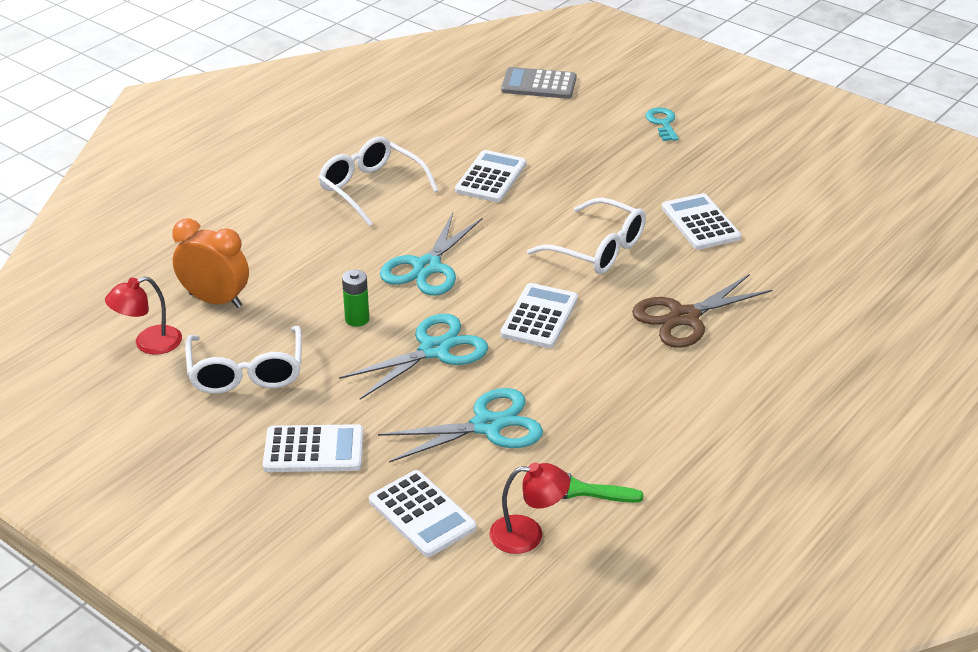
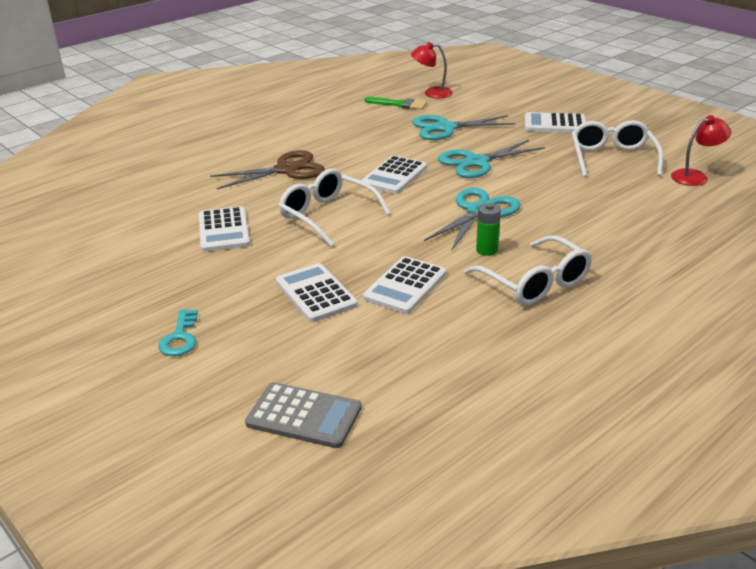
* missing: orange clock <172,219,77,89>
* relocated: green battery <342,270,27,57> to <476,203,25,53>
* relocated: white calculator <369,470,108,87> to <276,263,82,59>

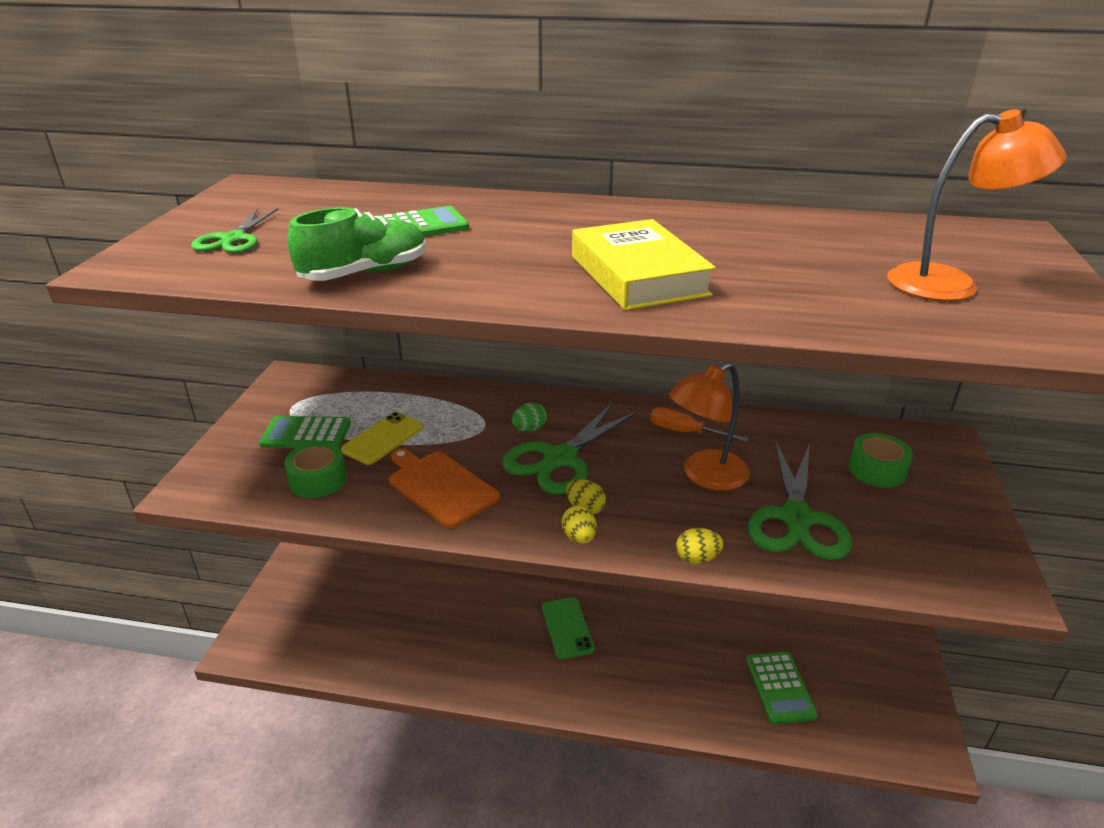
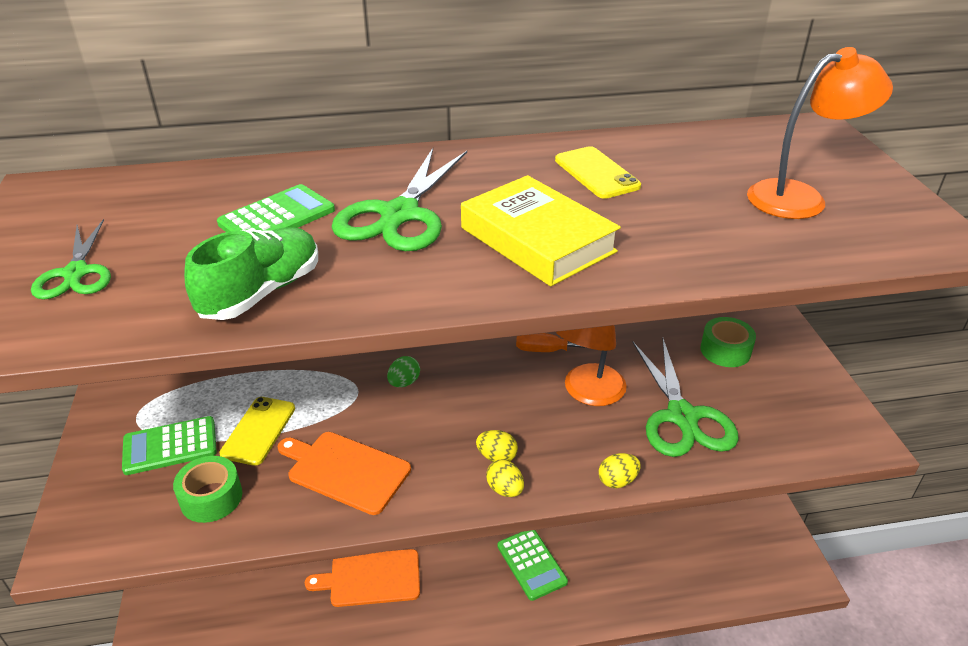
* relocated: green scissors <502,401,138,94> to <331,148,136,103>
* missing: green phone <542,597,53,63>
* relocated: green calculator <746,652,72,73> to <497,530,71,71>
* appeared: yellow phone <555,146,86,53>
* appeared: orange cutting board <305,549,115,58>

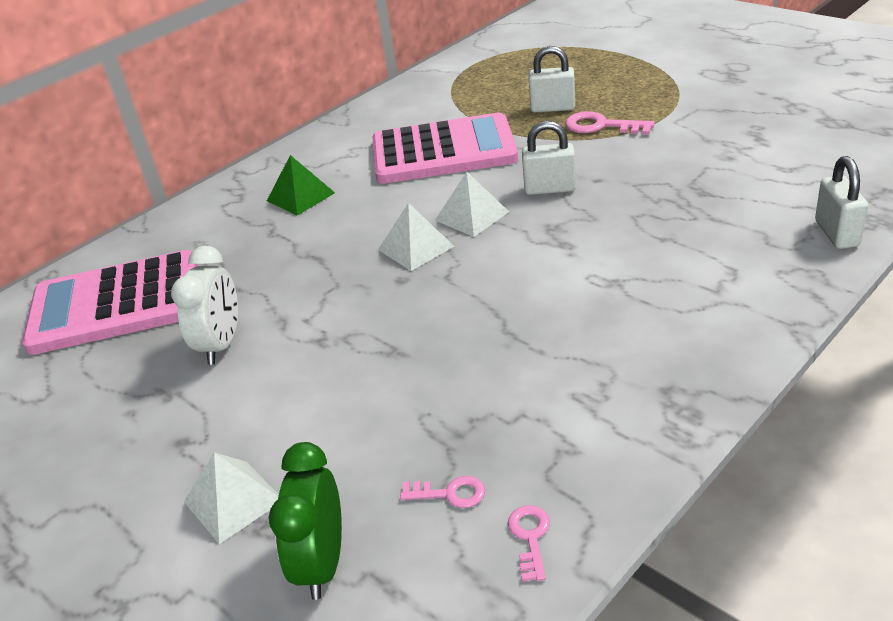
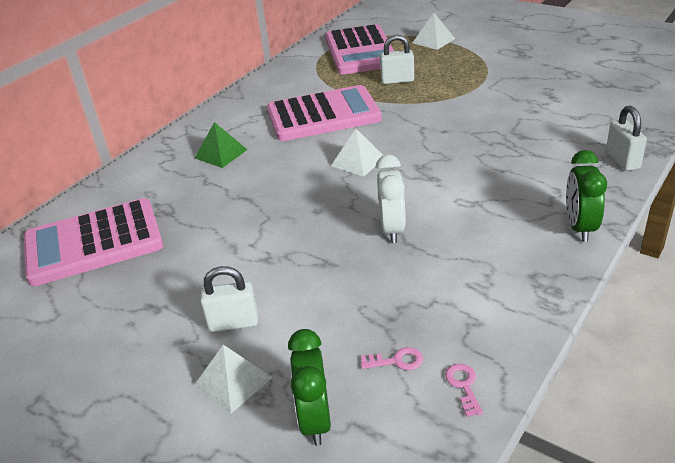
* missing: pink key <565,111,90,24>
* relocated: white padlock <522,121,54,74> to <200,266,58,66>
* relocated: white pyramid <378,203,76,68> to <413,13,42,37>
* relocated: white clock <171,246,67,119> to <376,154,30,89>
* appeared: pink calculator <325,24,69,50>
* appeared: green clock <566,150,41,92>

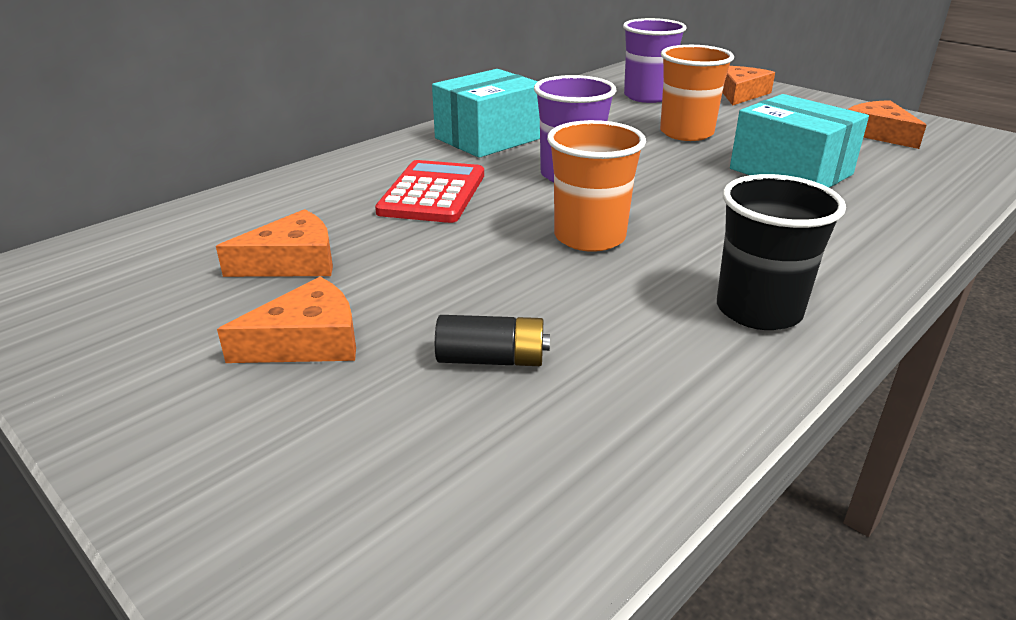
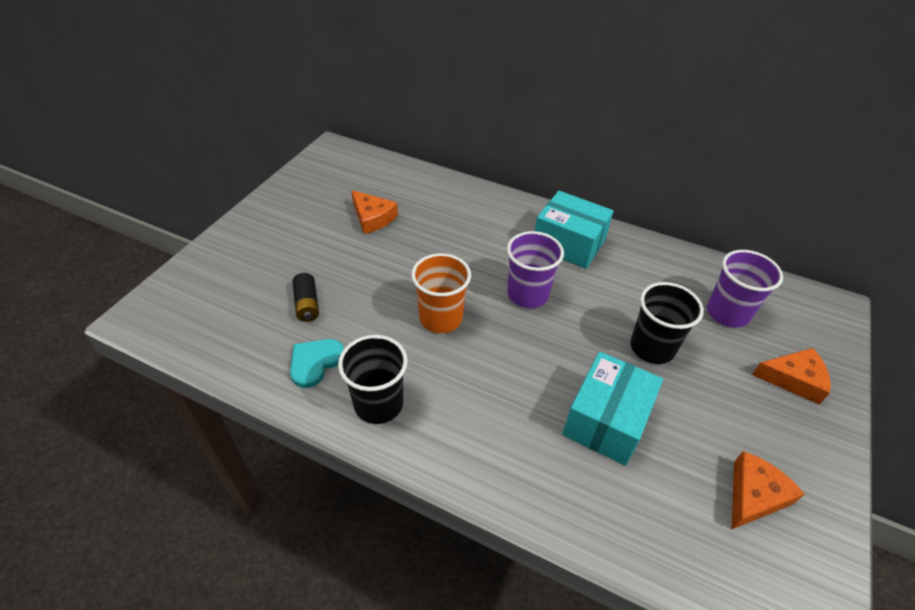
* colour: orange cup <660,45,74,96> to black cup <630,282,74,82>
* missing: red calculator <375,160,109,63>
* missing: orange cheese <217,277,139,86>
* appeared: turquoise heart <290,339,54,49>

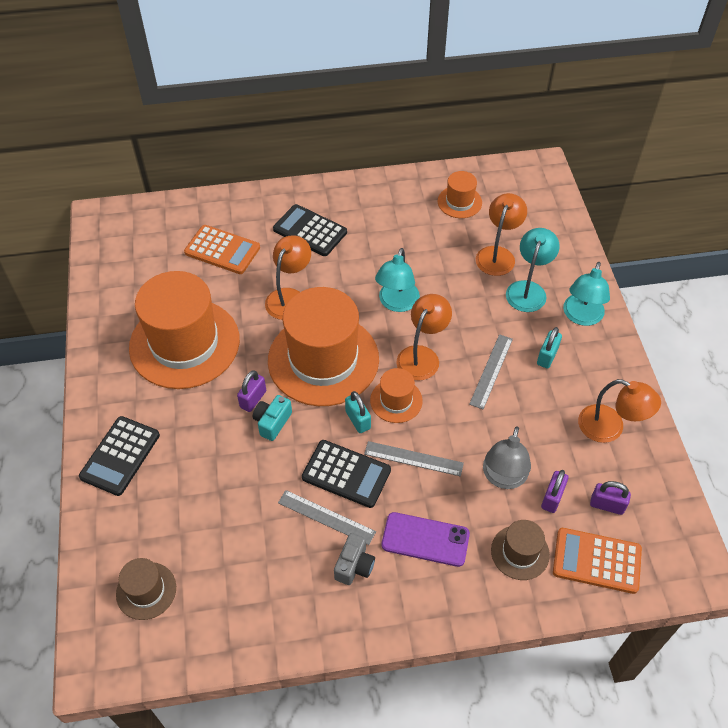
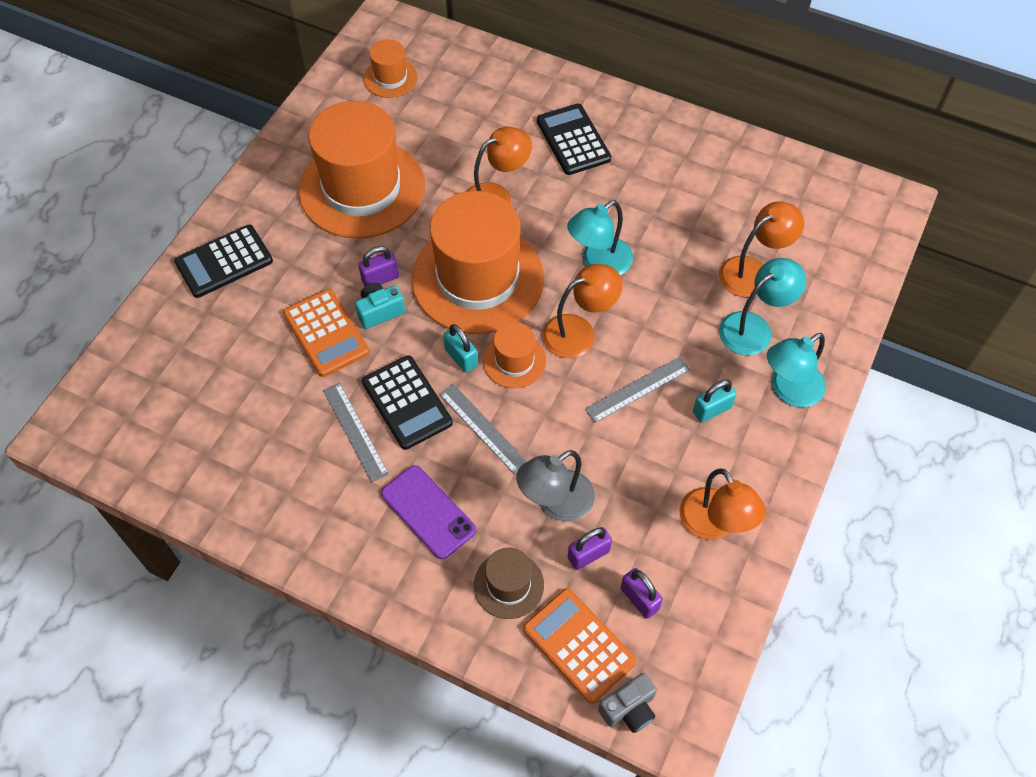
* relocated: orange hat <438,171,44,47> to <364,39,54,59>
* relocated: orange calculator <184,225,76,49> to <283,289,87,88>
* spun: turquoise padlock <345,391,26,42> = <443,324,35,49> 45 degrees counterclockwise
* relocated: grey camera <334,533,41,52> to <598,673,59,60>
* missing: brown hat <116,558,60,62>

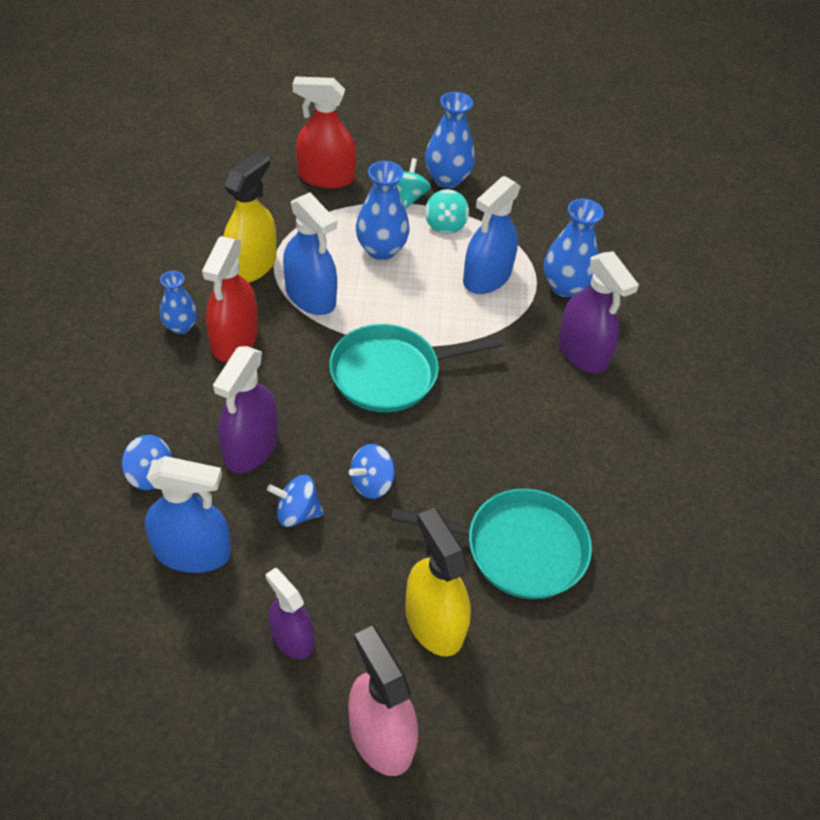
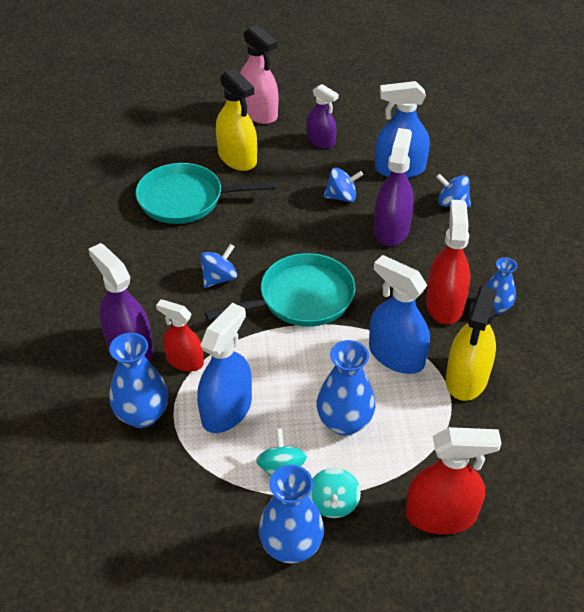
* relocated: blue spinning top <349,444,46,55> to <200,244,37,44>
* appeared: red spray bottle <156,299,48,73>

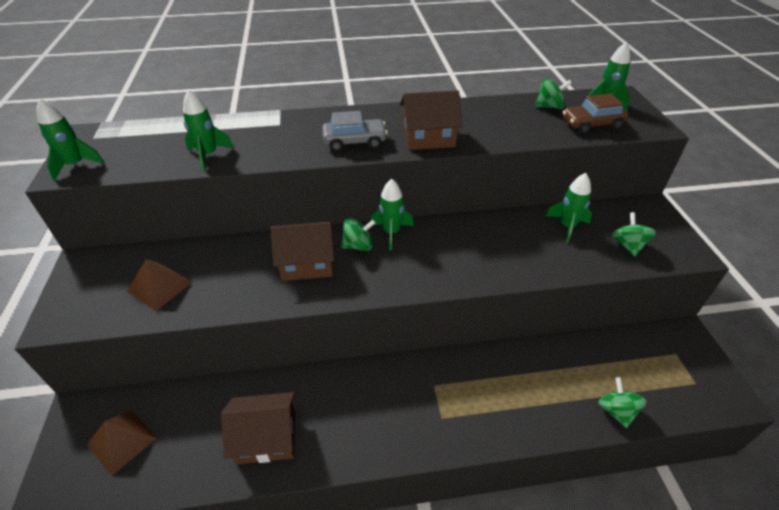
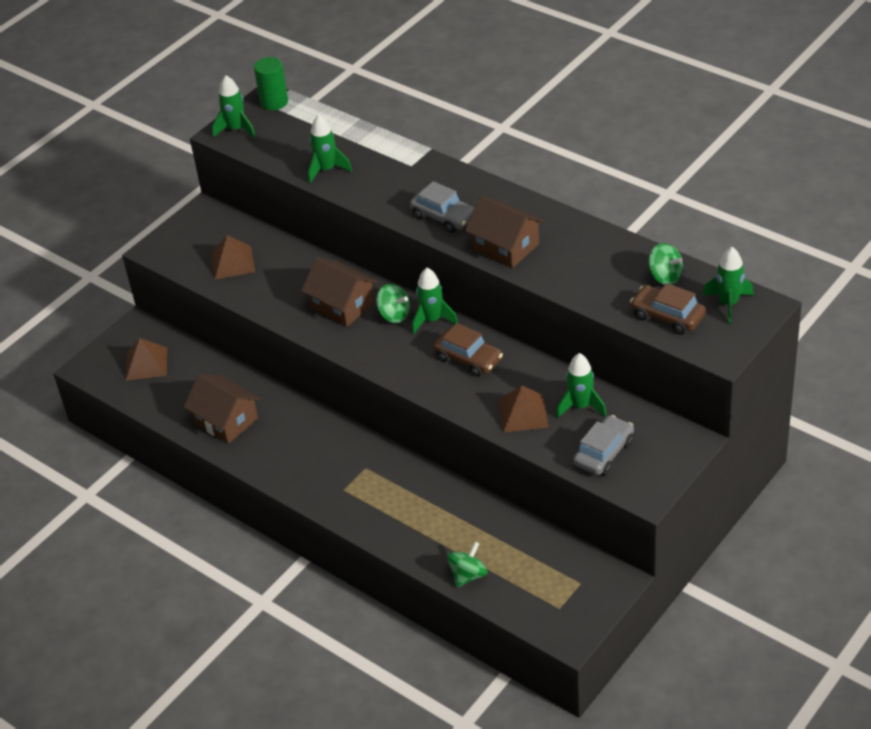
* exchanged: green spinning top <612,212,44,45> to grey car <573,415,61,61>
* appeared: green cylinder <254,57,34,53>
* appeared: brown car <434,323,69,54>
* appeared: brown pyramid <498,385,51,47>

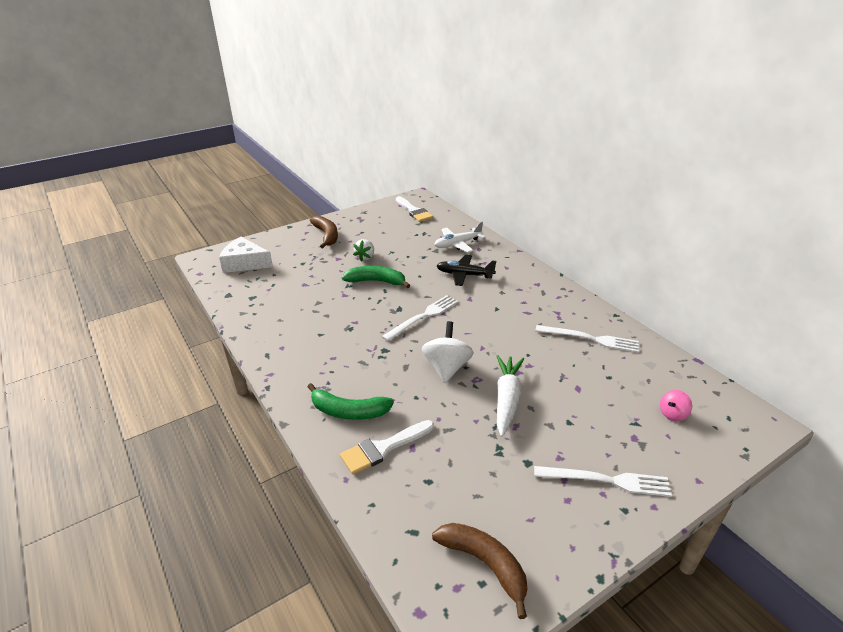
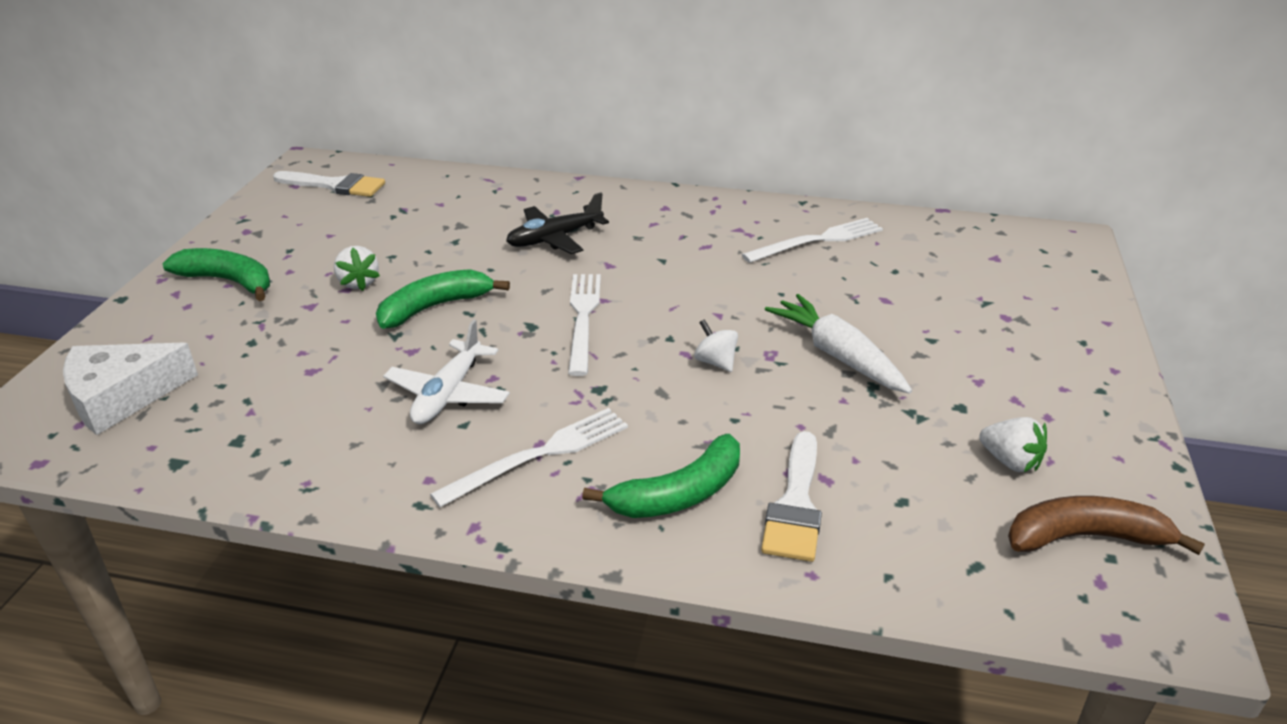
* colour: brown banana <310,215,28,33> to green banana <162,248,108,53>
* relocated: white plane <434,222,52,31> to <383,319,127,105>
* size: white spinning top <422,321,52,62> = <694,319,44,53> x0.54
* missing: pink spinning top <660,390,32,31>
* relocated: white fork <534,466,138,31> to <430,408,198,99>
* appeared: white strawberry <979,417,68,55>

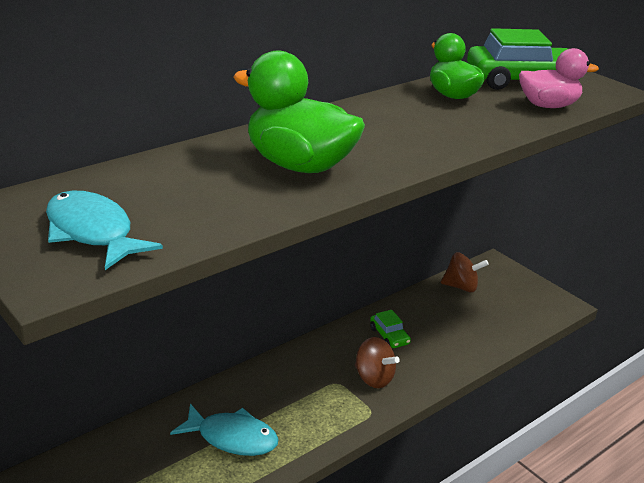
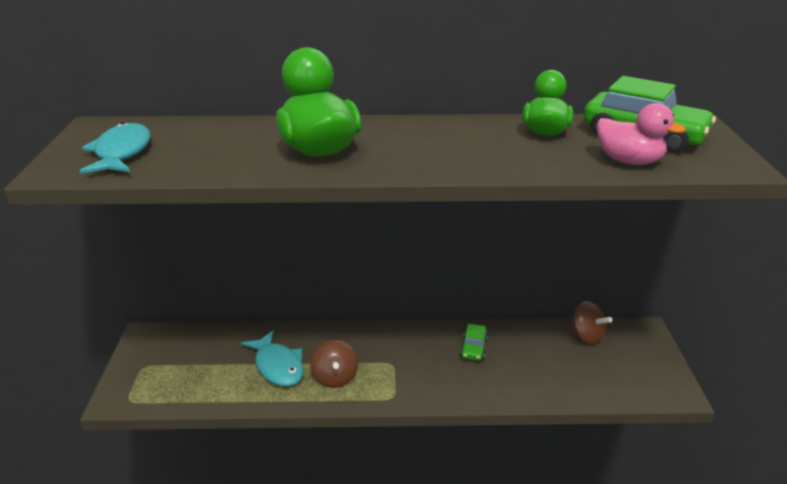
* relocated: brown spinning top <355,337,45,51> to <311,340,47,48>

